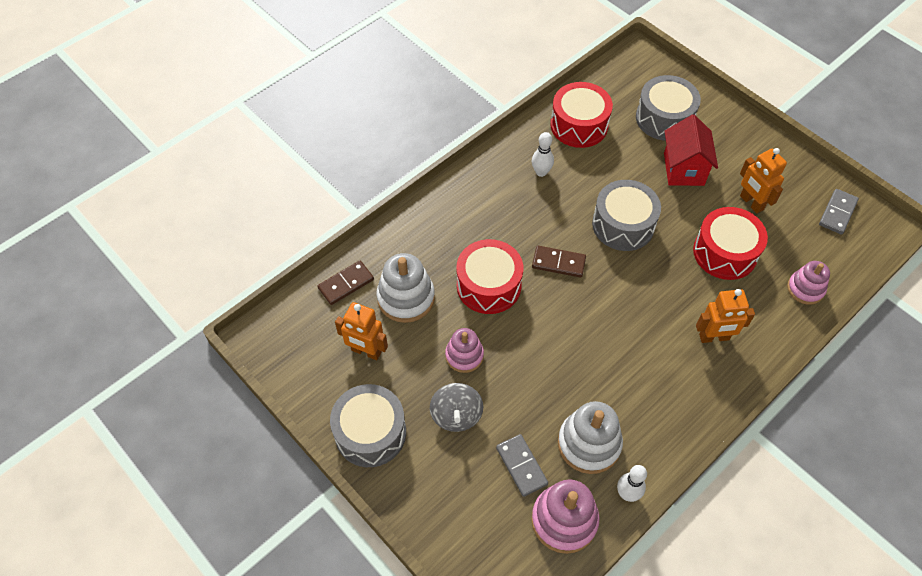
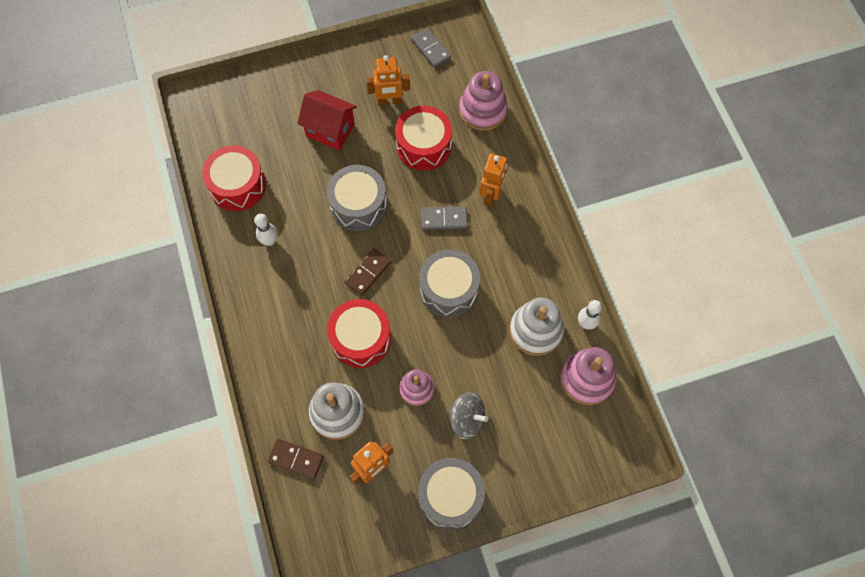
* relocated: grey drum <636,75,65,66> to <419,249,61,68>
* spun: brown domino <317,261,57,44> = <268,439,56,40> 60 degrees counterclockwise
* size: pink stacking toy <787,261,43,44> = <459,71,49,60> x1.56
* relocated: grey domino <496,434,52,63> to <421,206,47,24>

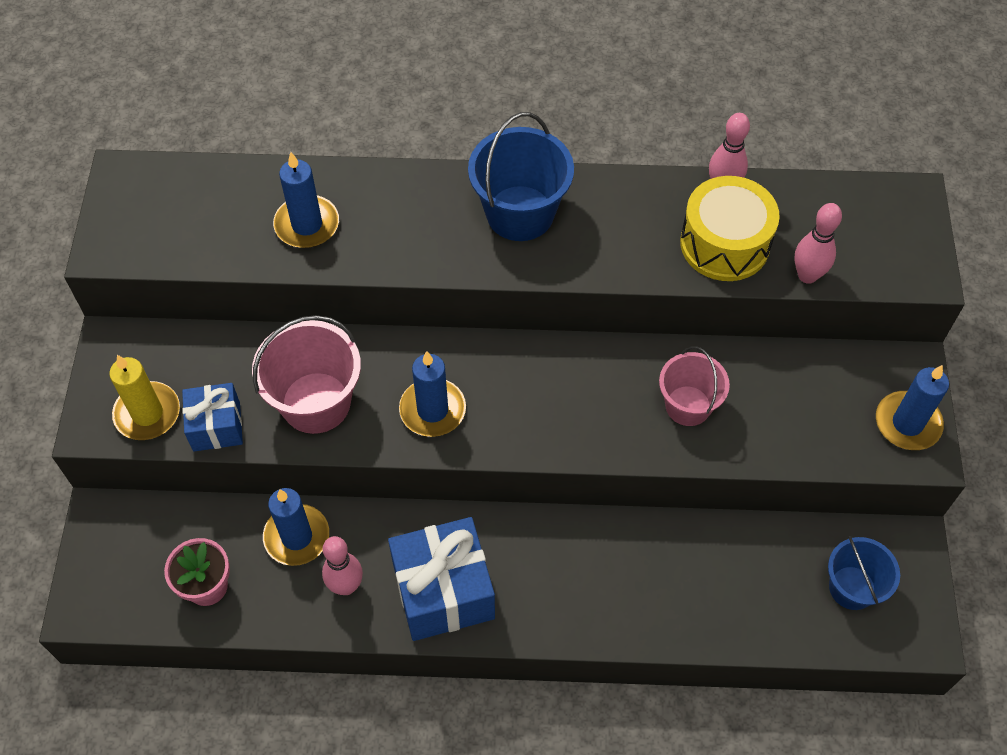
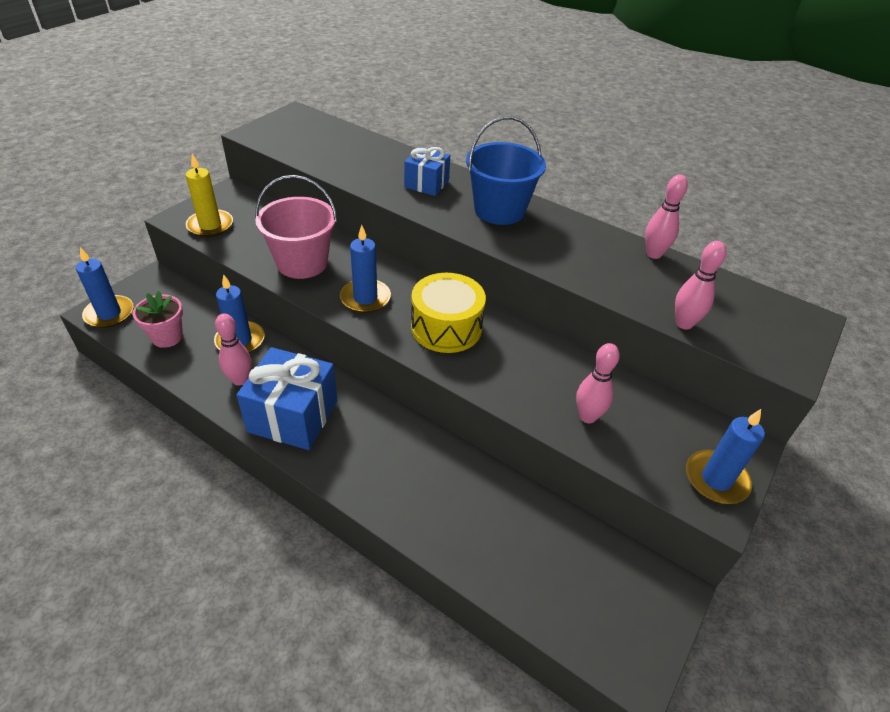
* relocated: blue candle <273,152,66,96> to <76,247,57,81>
* relocated: yellow drum <680,176,100,105> to <411,273,75,80>
* missing: pink bucket <659,346,71,80>
* relocated: blue gift <182,383,61,69> to <404,147,46,49>
* missing: blue bucket <828,536,72,74>
* appeared: pink bowling pin <576,343,44,80>

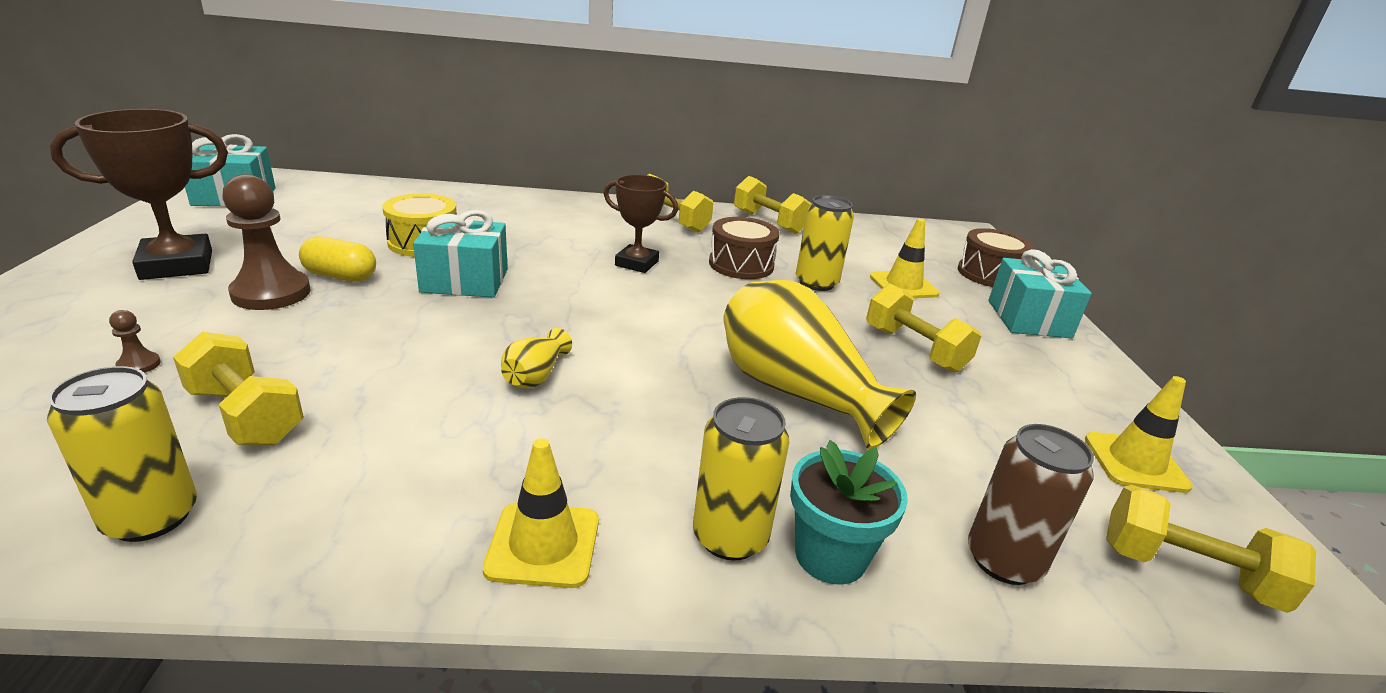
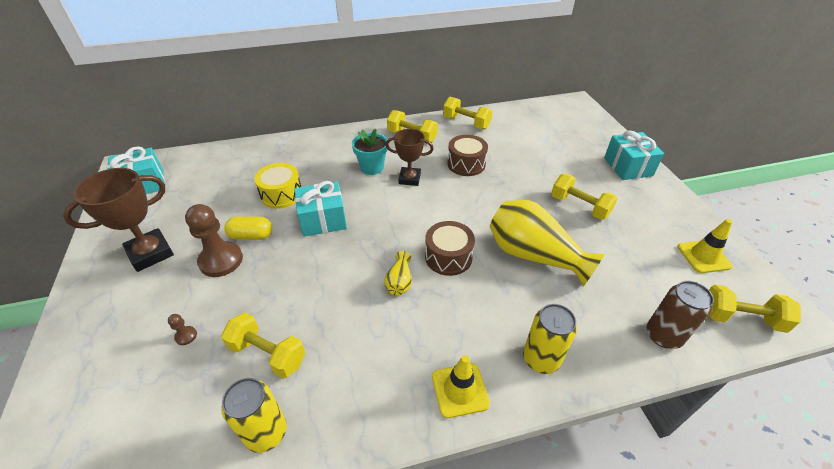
* missing: yellow can <796,195,58,96>
* missing: yellow traffic cone <870,219,69,80>
* relocated: brown drum <958,228,76,59> to <425,221,50,55>
* relocated: turquoise flower pot <790,440,118,145> to <352,129,36,46>

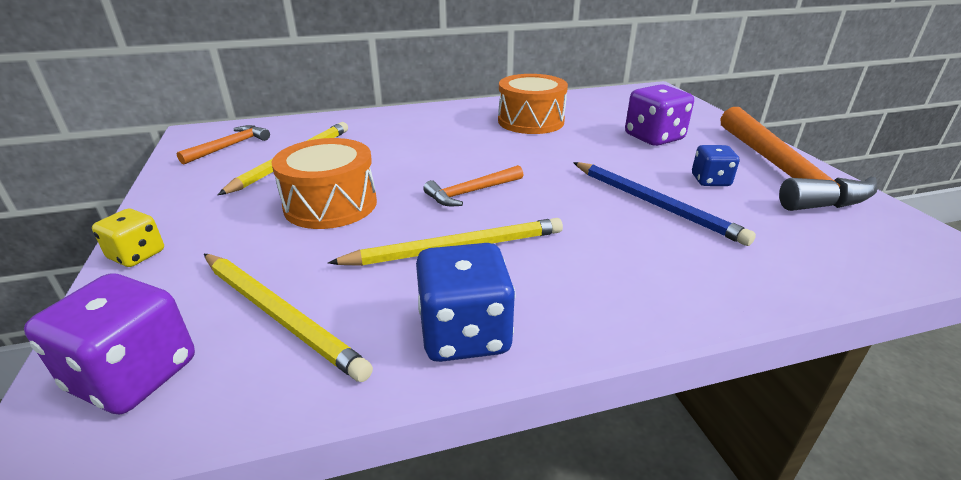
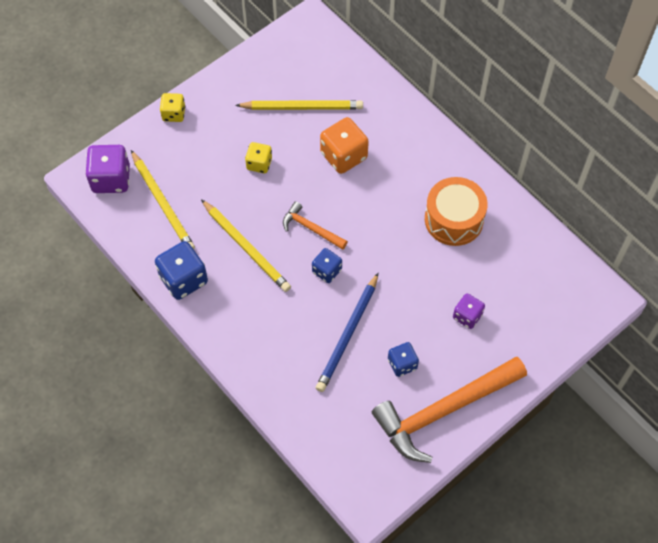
* size: purple dice <625,84,69,62> = <453,293,32,36> x0.60
* missing: orange hammer <177,125,93,39>
* exchanged: orange drum <272,138,105,91> to yellow dice <245,142,27,31>
* spun: yellow pencil <204,254,169,128> = <131,150,64,99> 45 degrees counterclockwise
* appeared: orange dice <320,117,49,57>
* appeared: blue dice <312,248,30,35>

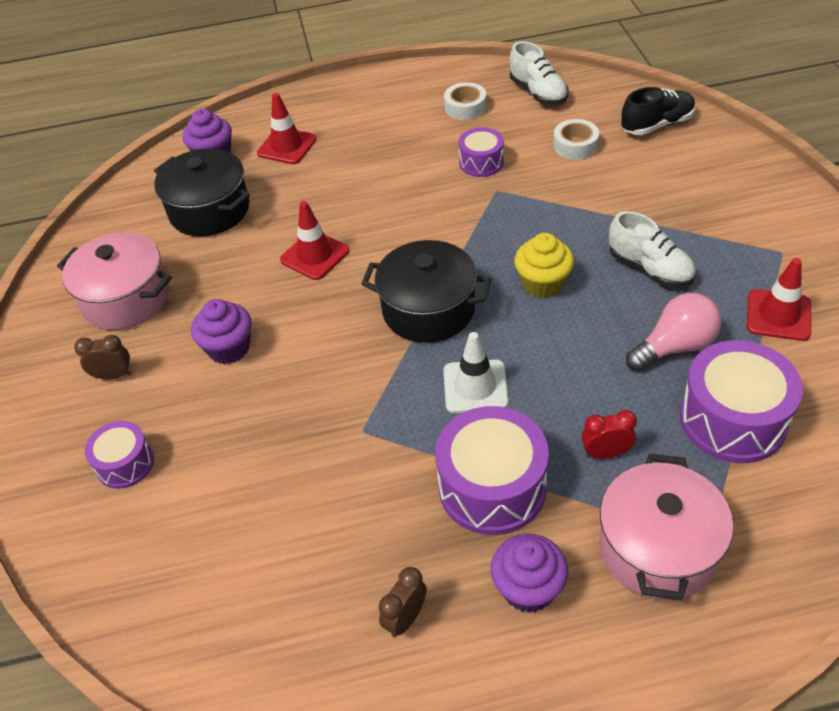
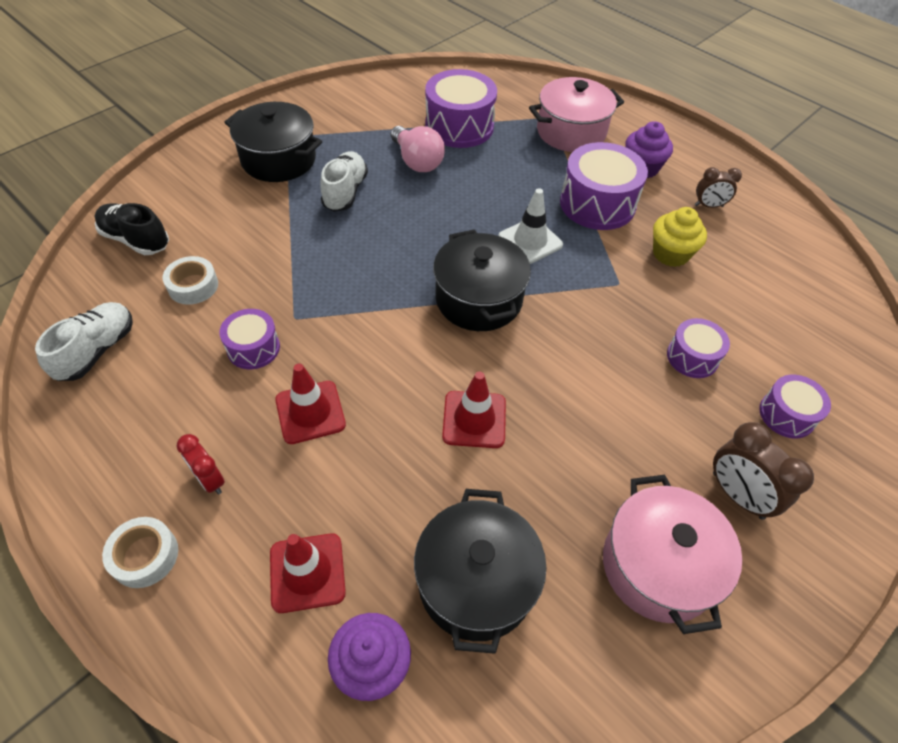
* relocated: white tape <444,82,43,38> to <102,517,76,71>
* relocated: yellow cupcake <514,233,60,65> to <653,207,54,60>
* relocated: red traffic cone <747,258,64,83> to <275,363,71,81>
* spun: pink light bulb <626,293,95,78> = <391,126,54,46> 150 degrees counterclockwise
* missing: purple cupcake <191,299,61,65>
* size: brown clock <74,335,57,45> = <713,422,101,98> x1.57
* relocated: red clock <582,410,55,49> to <177,434,48,61>
* appeared: black pot <224,102,98,80>
* appeared: purple drum <667,318,63,60>

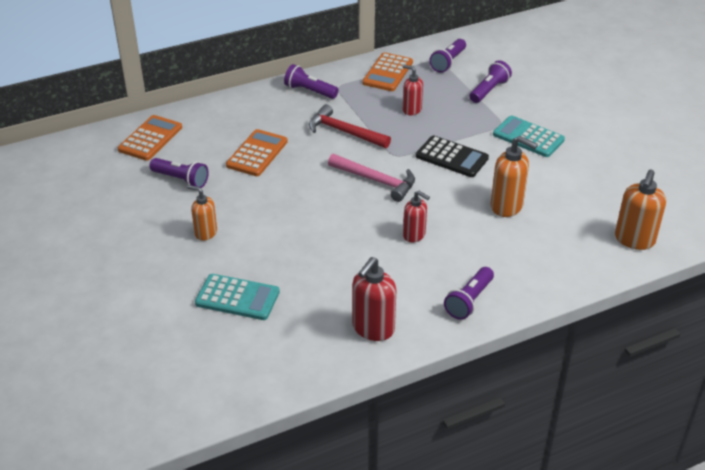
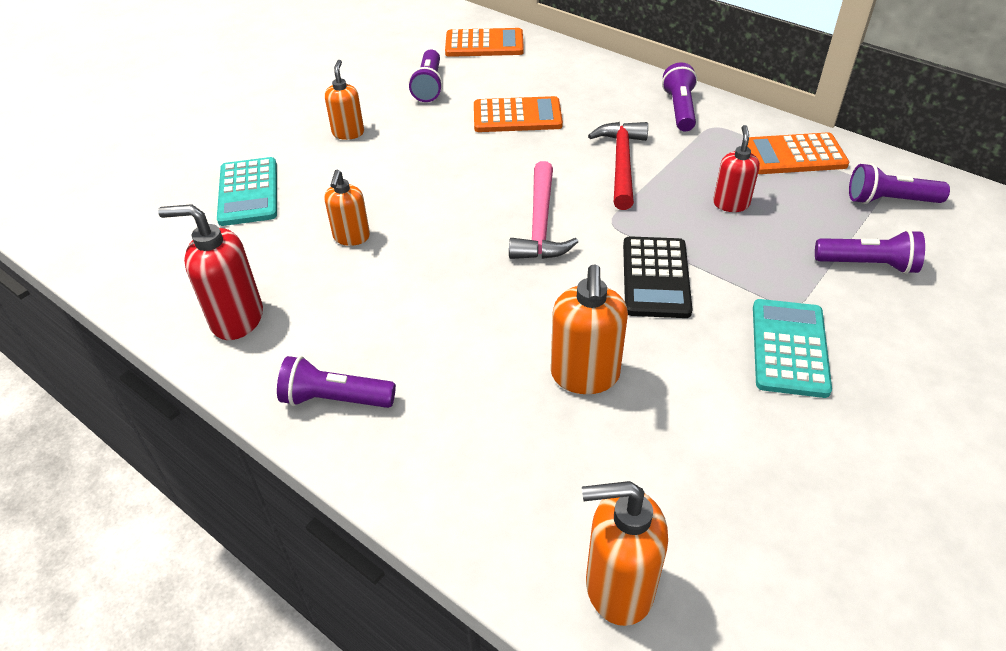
* missing: red soap dispenser <403,191,27,51>
* appeared: orange soap dispenser <324,170,46,76>

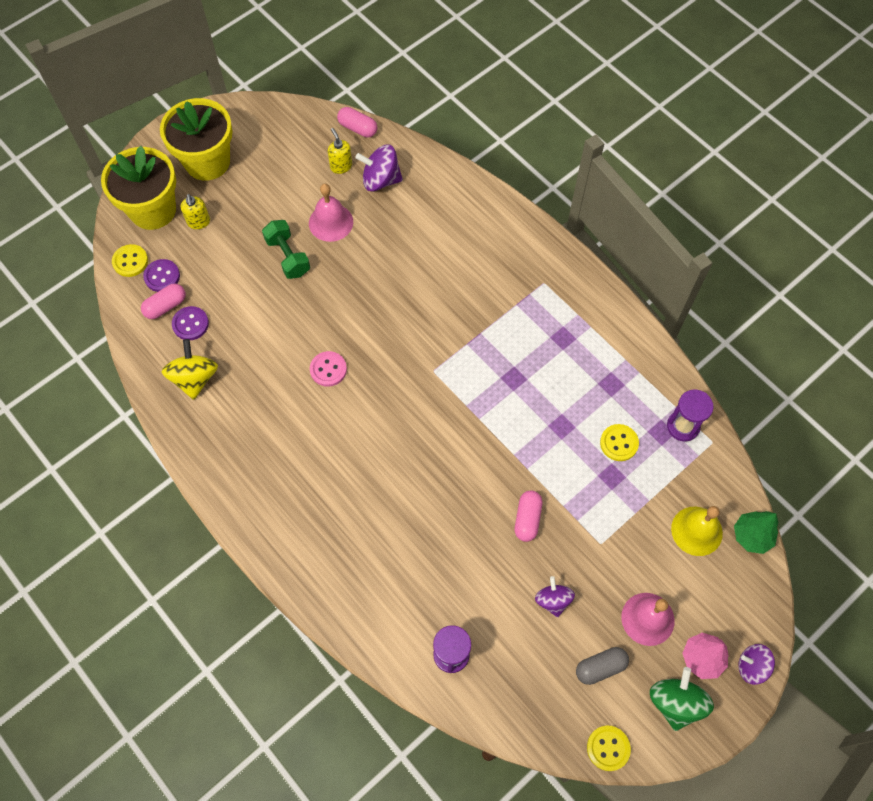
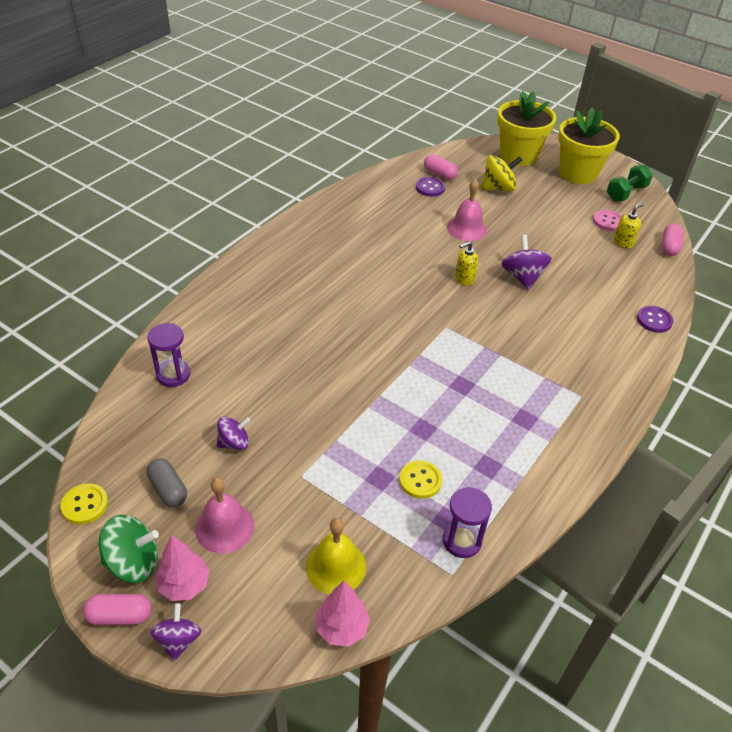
* relocated: purple spinning top <355,144,48,48> to <501,235,50,55>
* relocated: pink bell <309,184,44,58> to <447,179,40,62>
* relocated: yellow soap dispenser <181,194,29,35> to <455,241,23,45>
* relocated: green dumbbell <262,220,48,59> to <607,165,46,36>
* missing: yellow button <112,244,36,33>
* relocated: purple button <143,259,37,33> to <637,306,36,27>
* relocated: yellow spinning top <162,339,56,61> to <481,155,41,36>
* relocated: pink button <310,351,37,36> to <593,210,29,21>
* relocated: pink capsule <515,490,27,52> to <83,594,69,31>
* colour: green tree <734,511,44,43> to pink tree <316,581,54,66>

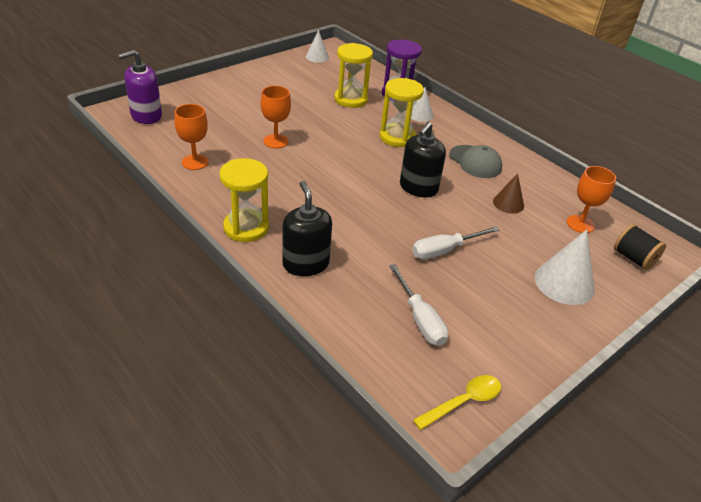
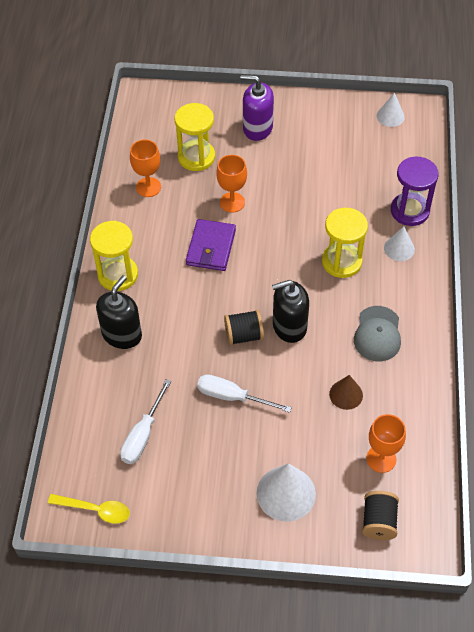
* relocated: yellow hourglass <334,43,39,65> to <175,103,40,68>
* relocated: purple soap dispenser <118,50,44,74> to <241,75,33,66>
* appeared: purple wallet <186,219,50,52>
* appeared: black spool <224,310,40,35>

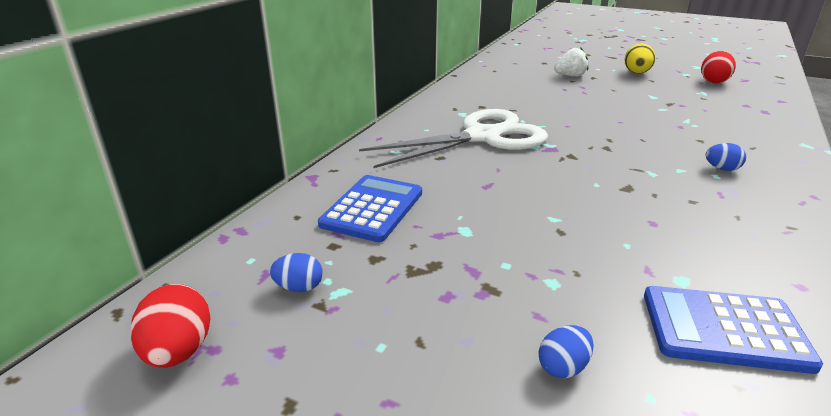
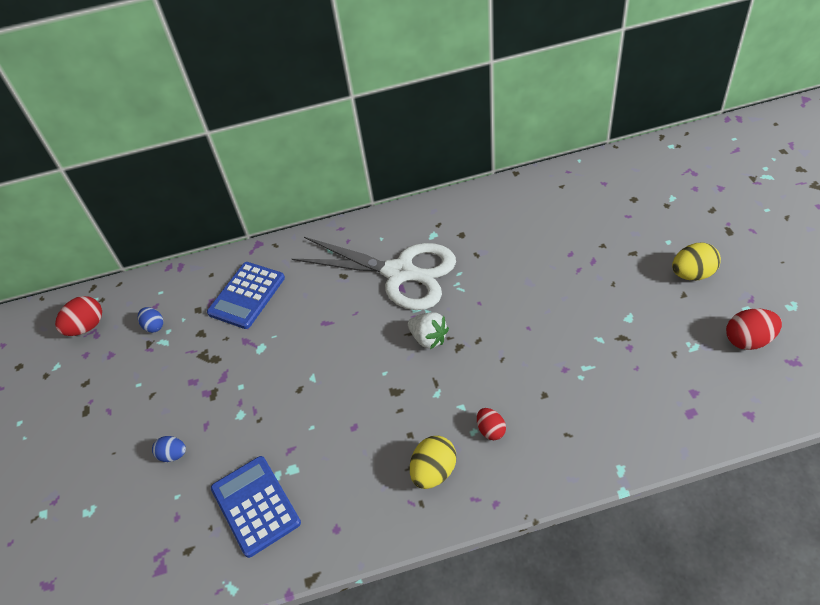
* relocated: white strawberry <554,48,34,29> to <408,312,41,37>
* colour: blue egg <706,143,40,28> to red egg <477,408,29,32>
* spun: blue calculator <318,175,104,67> = <207,262,78,67> 135 degrees clockwise
* appeared: yellow egg <410,436,46,53>

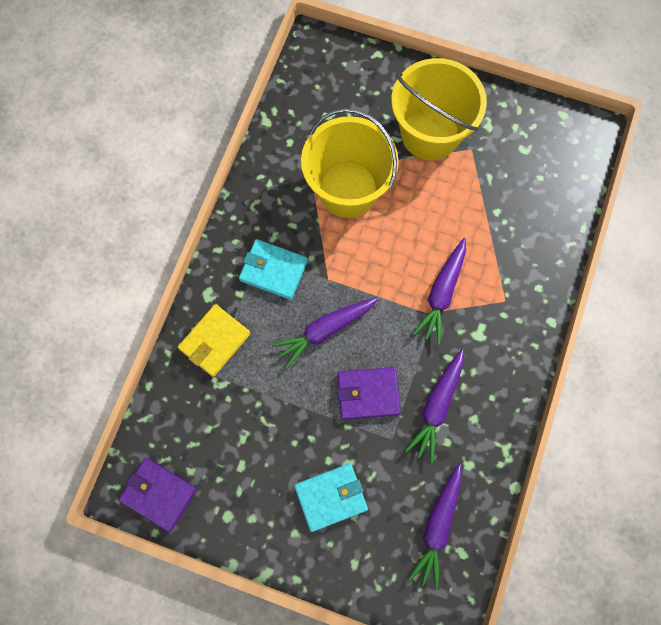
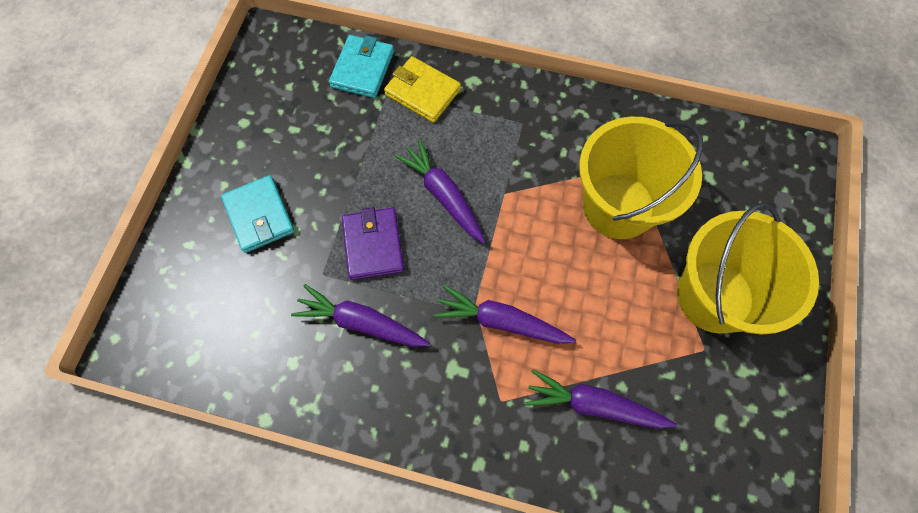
* relocated: turquoise wallet <239,239,69,61> to <329,35,65,63>
* missing: purple wallet <119,458,78,74>
* relocated: purple carrot <408,464,54,127> to <525,369,152,60>

